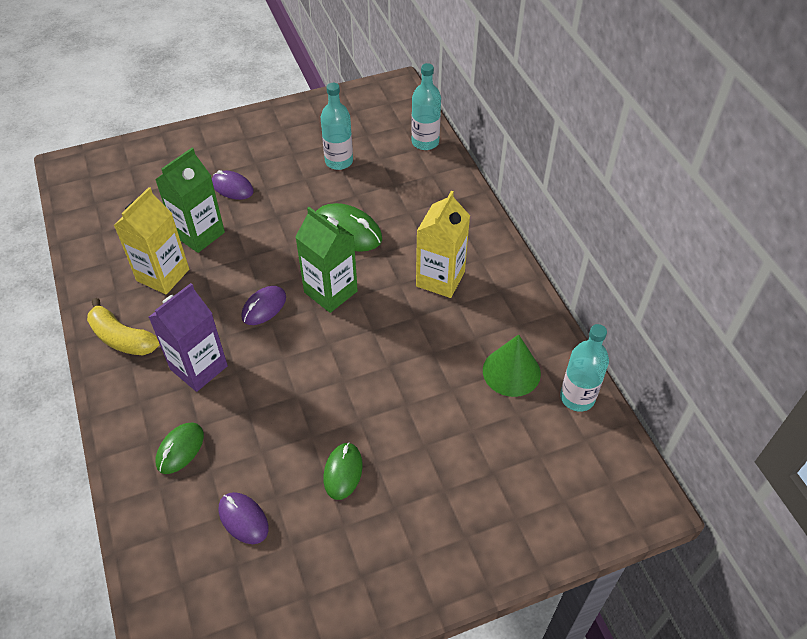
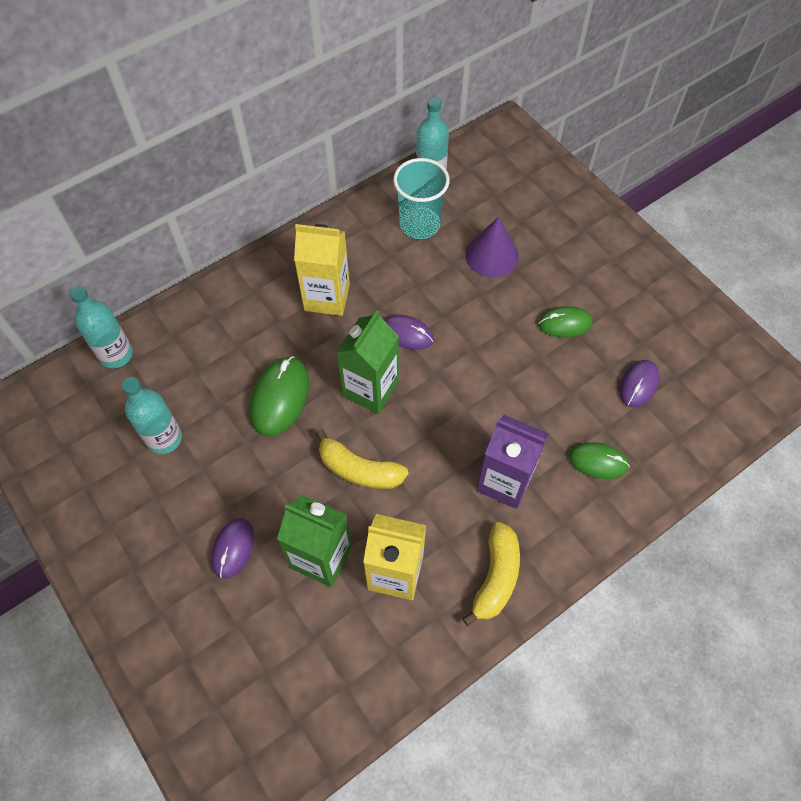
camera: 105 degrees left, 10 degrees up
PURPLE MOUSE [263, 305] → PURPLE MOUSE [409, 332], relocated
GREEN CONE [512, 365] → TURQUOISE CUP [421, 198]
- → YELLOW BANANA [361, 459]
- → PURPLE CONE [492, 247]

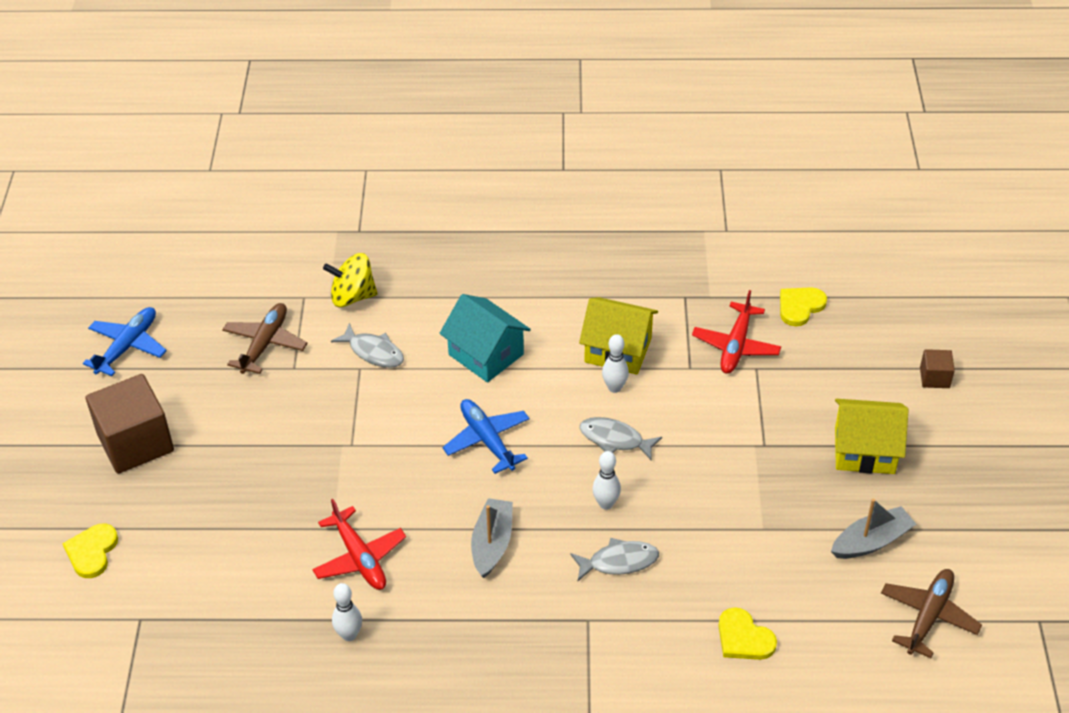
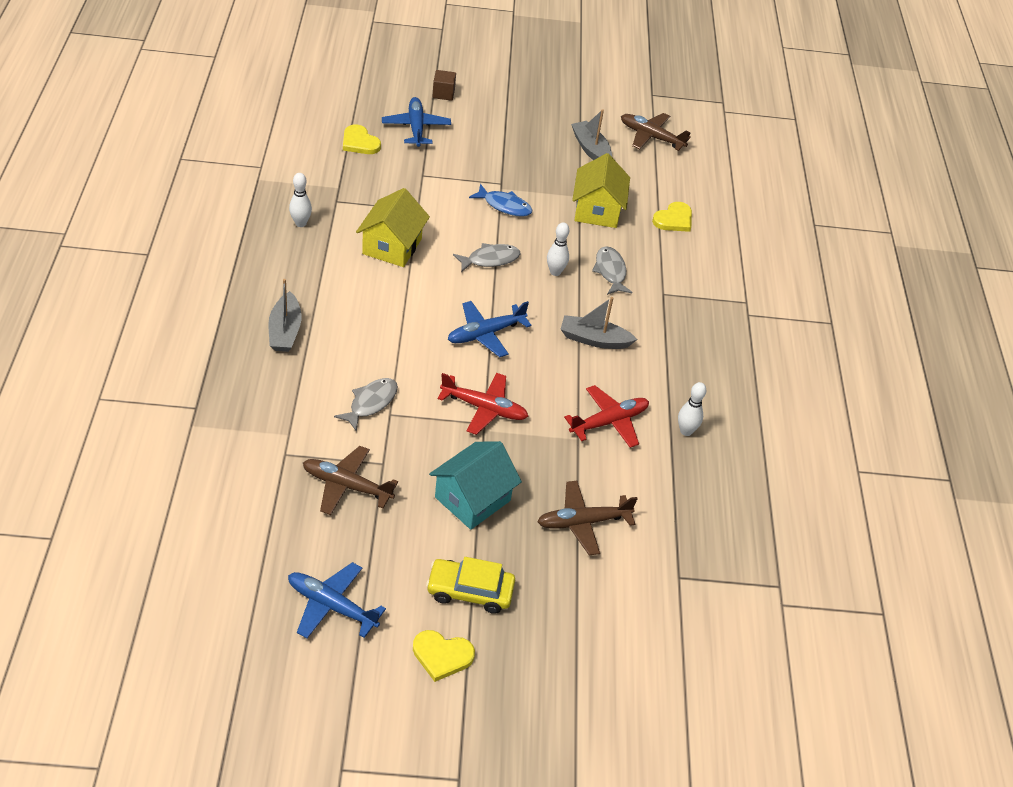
camera: 95 degrees left, 0 degrees up
YELLOW HEART [90, 551] → YELLOW HEART [444, 656], relocated
BROWN CUBE [130, 424] → YELLOW CAR [470, 585]
YELLOW SPINNING TOP [350, 280] → -
TURQUOISE HOUSE [485, 338] → TURQUOISE HOUSE [475, 485], relocated
GREY FISH [621, 438] → GREY FISH [487, 257], 135 degrees counterclockwise
WHITE BOWLING PIN [615, 363] → WHITE BOWLING PIN [300, 200], relocated
RED PLANE [736, 332] → RED PLANE [483, 404], relocated
YELLOW HOUSE [872, 436] → YELLOW HOUSE [601, 190], relocated
- → GREY BOAT [285, 315]
- → BLUE PLANE [416, 122]
- → BLUE FISH [500, 200]
- → BROWN PLANE [587, 518]

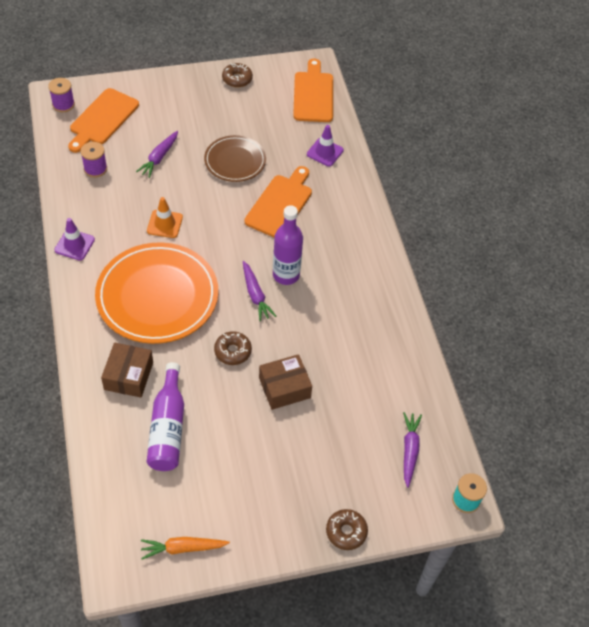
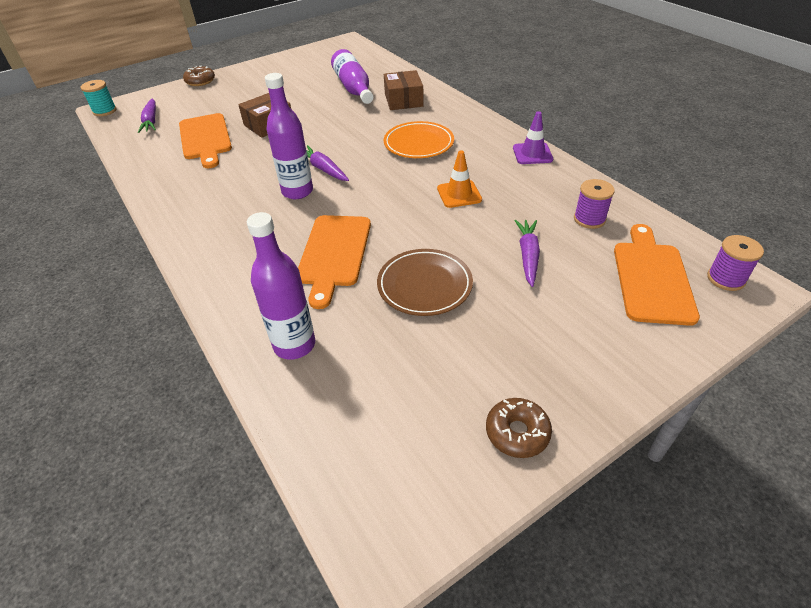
camera: 165 degrees right, 10 degrees down
ORANGE PLATE [156, 293] → ORANGE PLATE [418, 139], x0.56
ORANGE CARROT [185, 548] → -
BROWN DONUT [233, 348] → -
ORANGE CUTTING BOARD [313, 90] → ORANGE CUTTING BOARD [205, 140], relocated
PURPLE TRAFFIC CONE [325, 145] → PURPLE BOTTLE [281, 286]

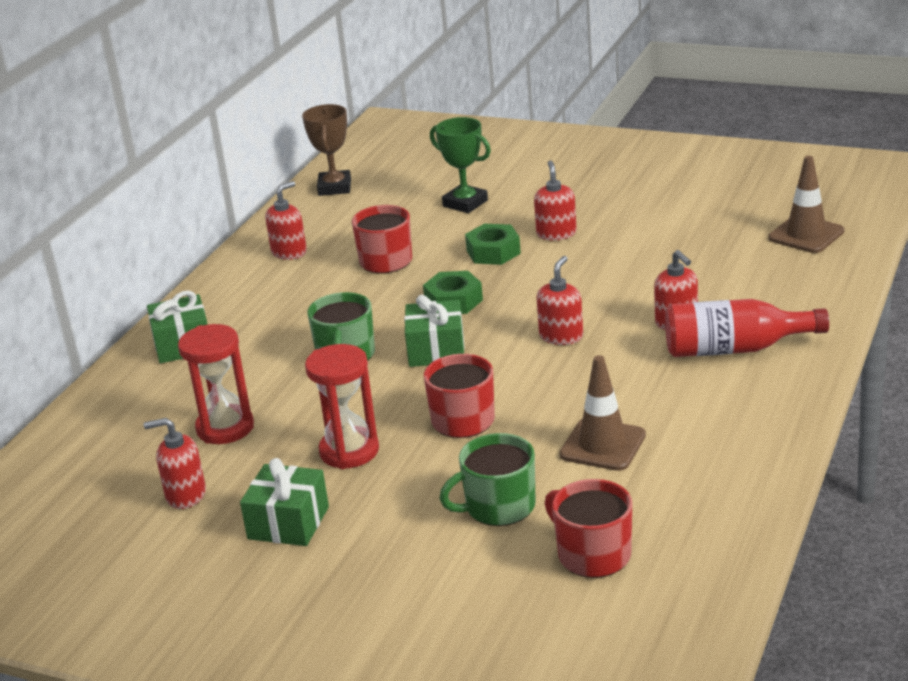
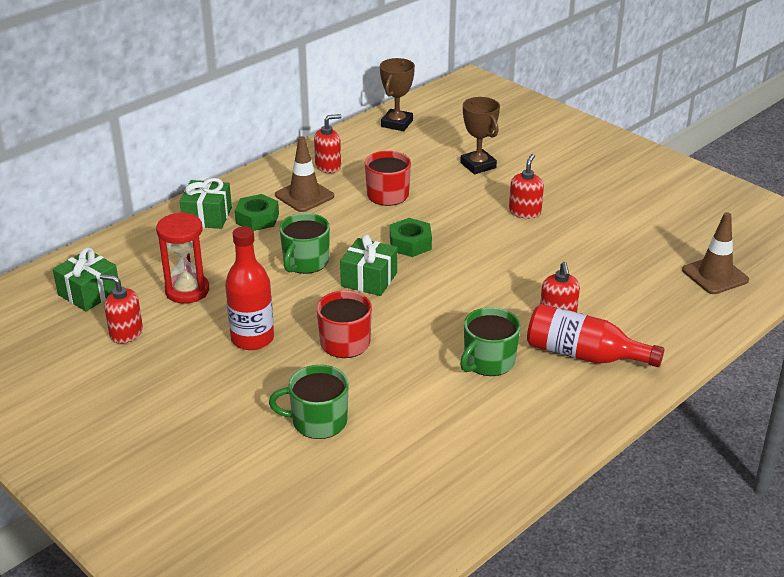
camera: 20 degrees right, 5 degrees up
GREEN GIFT [284, 502] → GREEN GIFT [85, 279], relocated
RED HOURGLASS [342, 406] → RED BOTTLE [249, 288]
GREEN TROPHY [460, 165] → BROWN TROPHY [480, 135]
GREEN NUT [493, 244] → GREEN NUT [257, 212], relocated
RED SOAP DISPENSER [559, 300] → -
RED MUG [588, 528] → -
BROWN TRAFFIC CONE [602, 413] → BROWN TRAFFIC CONE [304, 174], relocated
- → GREEN MUG [490, 341]

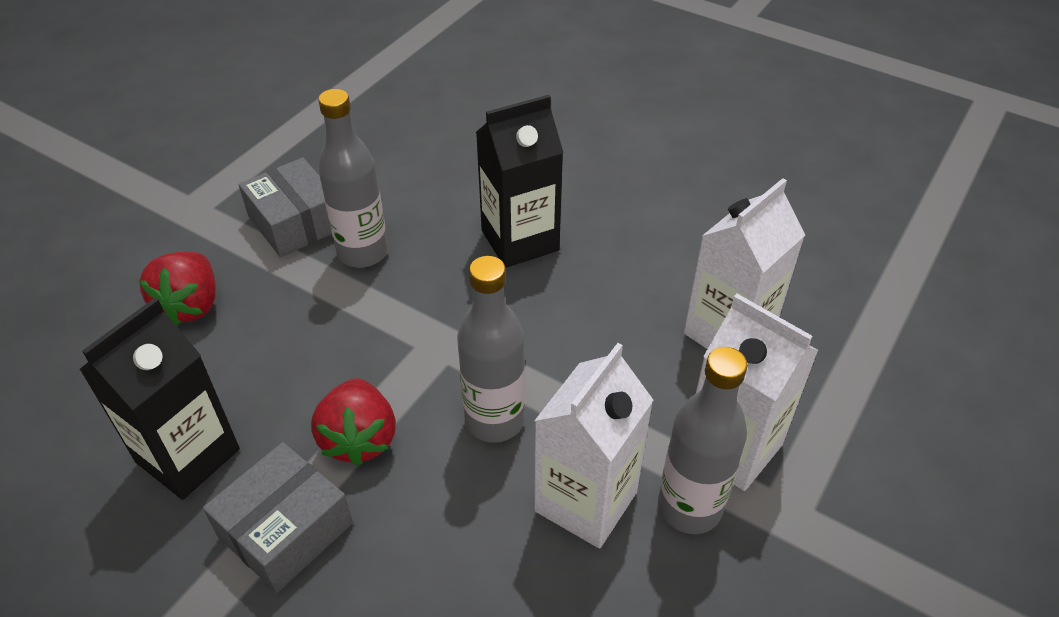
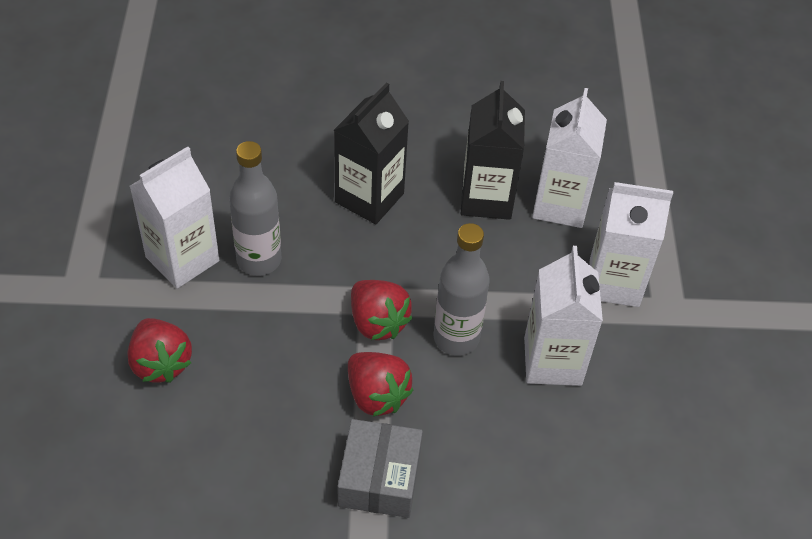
camera: 35 degrees left, 5 degrees up
BLACK CARTON [159, 399] → BLACK CARTON [493, 150], relocated
GREY BOX [285, 207] → WHITE CARTON [174, 217]
GREY BOTTLE [703, 440] → -
- → RED STRAWBERRY [381, 310]

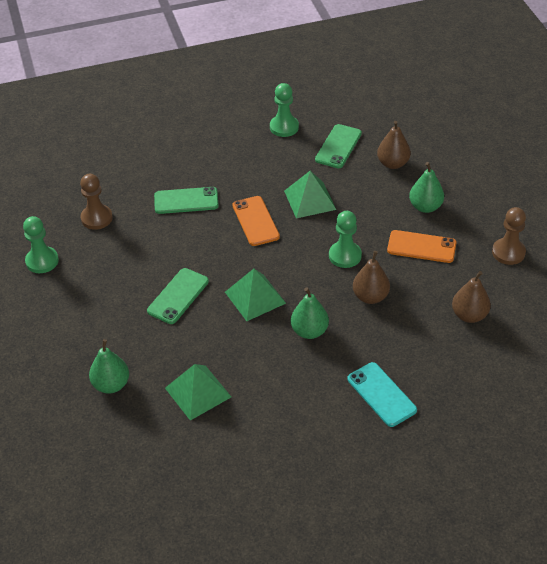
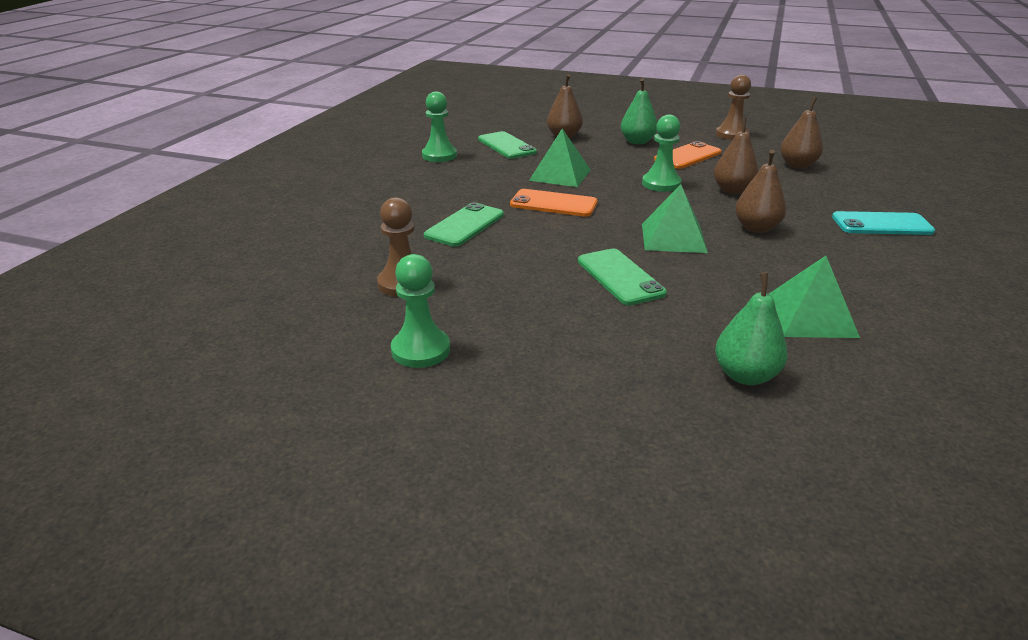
camera: 55 degrees left, 15 degrees down
GREEN PEAR [310, 313] → BROWN PEAR [760, 191]

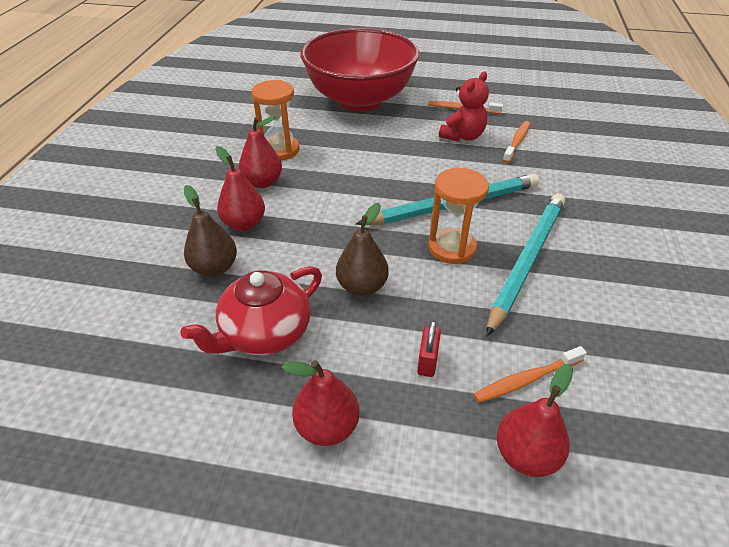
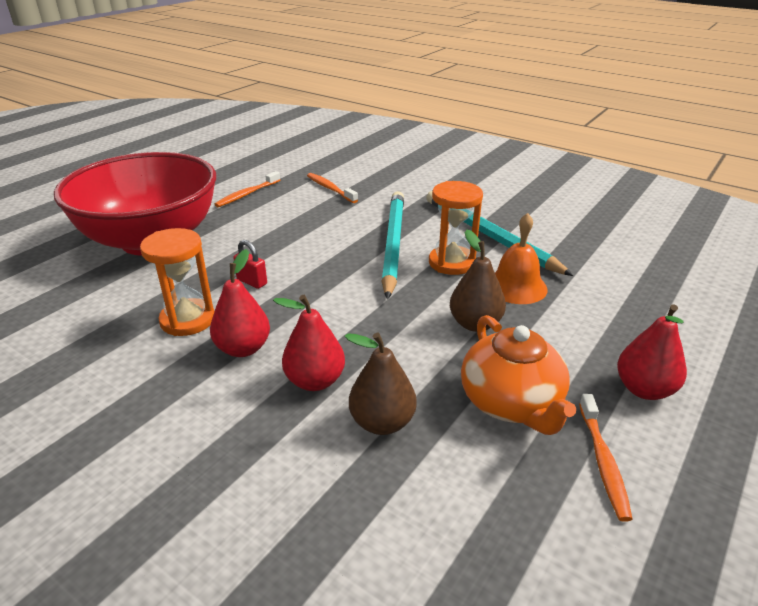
camera: 65 degrees left, 10 degrees down
RED TEAPOT [251, 310] → ORANGE TEAPOT [518, 375]
RED PADLOCK [429, 348] → RED PADLOCK [250, 264], relocated
RED TEDDY BEAR [464, 107] → -
ORANGE TOOTHBRUSH [530, 374] → ORANGE TOOTHBRUSH [606, 458], relocated
RED PEAR [535, 420] → -
- → ORANGE BELL [521, 258]

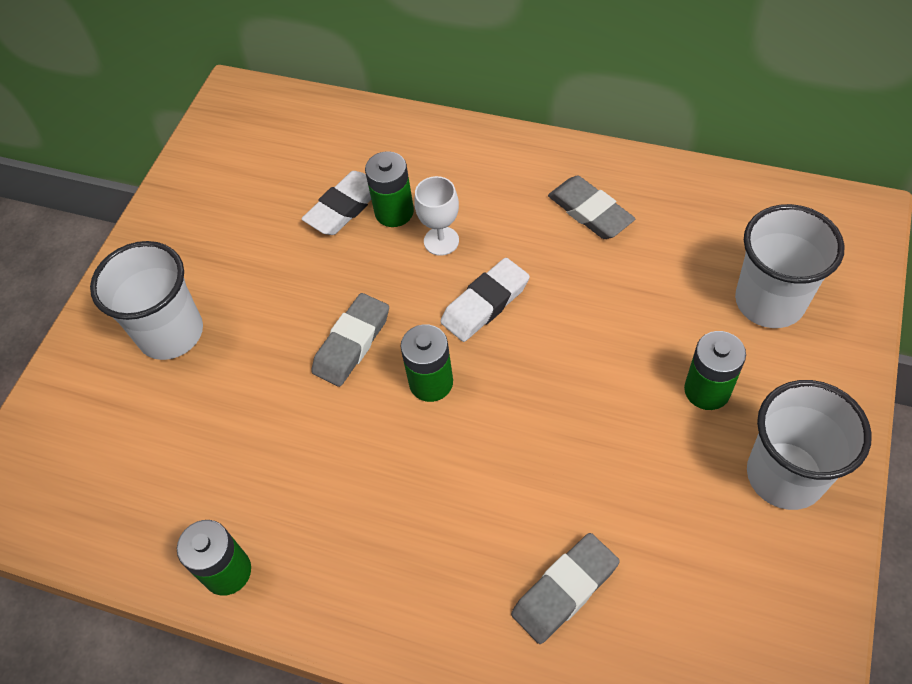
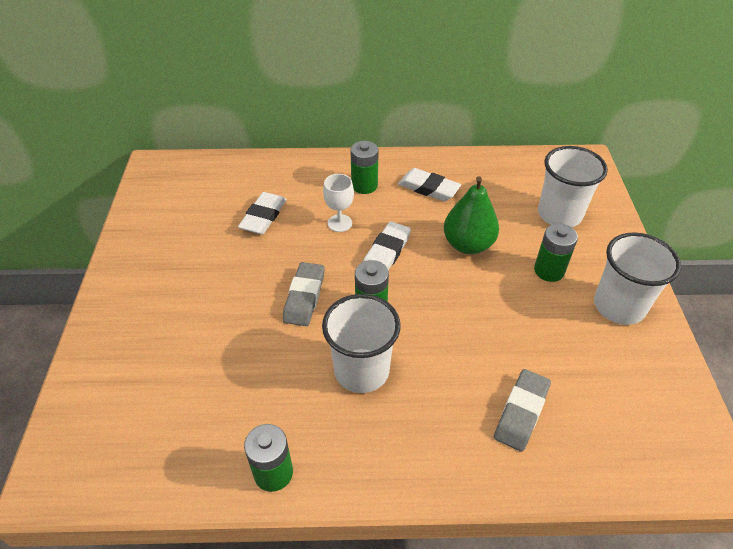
camera: 25 degrees left, 10 degrees down
WHITE CUP [146, 300] → WHITE CUP [361, 343], relocated
GREEN BATTERY [389, 189] → GREEN BATTERY [365, 167], relocated
GREY ERASER [591, 207] → WHITE ERASER [429, 184]
- → GREEN PEAR [471, 215]

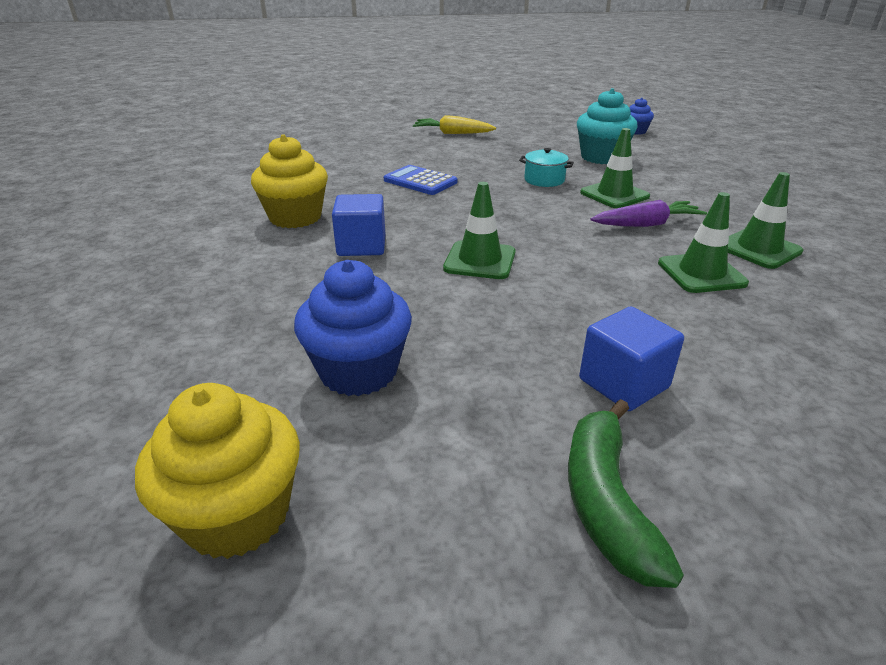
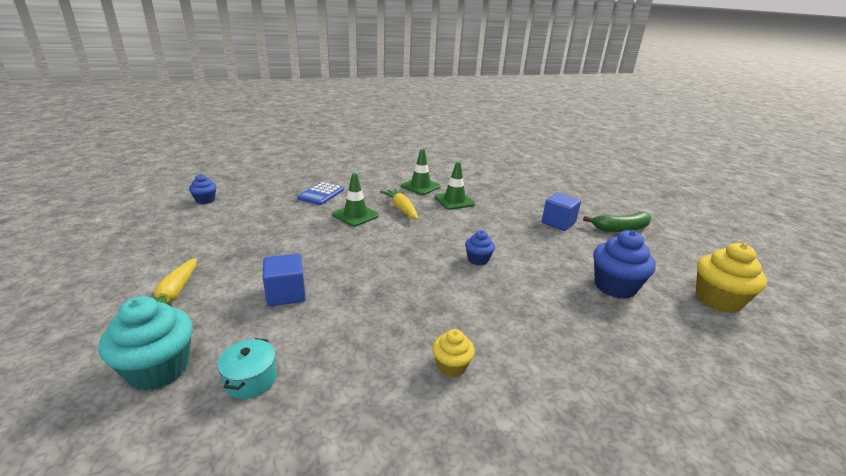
camera: 105 degrees left, 5 degrees down
YELLOW CUPCAKE [289, 181] → YELLOW CUPCAKE [454, 353], x0.56
BLUE CUBE [358, 225] → BLUE CUBE [284, 280], relocated
BLUE CALCULATOR [420, 180] → BLUE CALCULATOR [320, 193], relocated
GREEN TRAFFIC CONE [479, 230] → BLUE CUPCAKE [480, 247]
TURQUOISE POT [546, 167] → TURQUOISE POT [247, 368], relocated
TURQUOISE CUPCAKE [607, 126] → TURQUOISE CUPCAKE [145, 343], relocated
PURPLE CARROT [648, 213] → YELLOW CARROT [399, 204]

